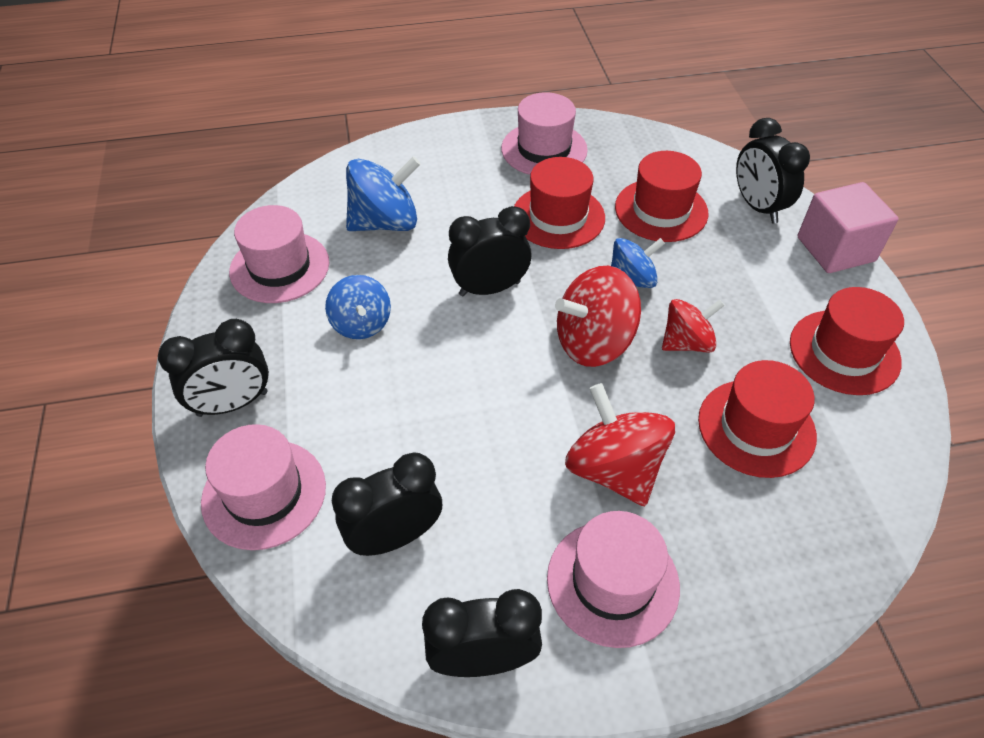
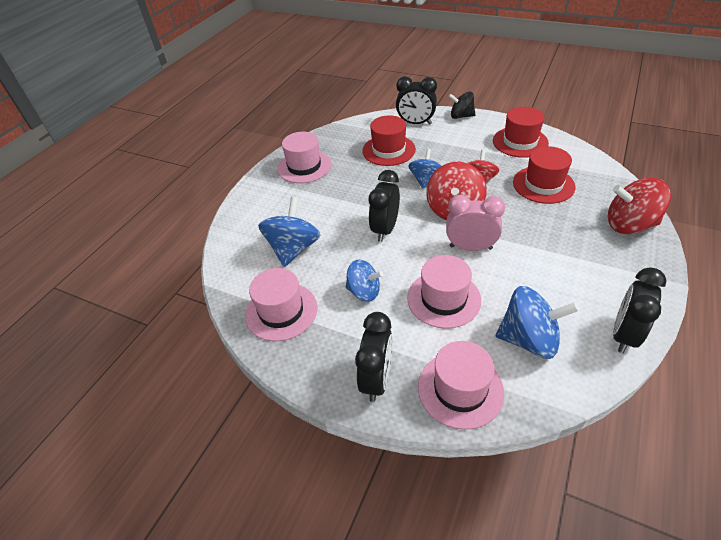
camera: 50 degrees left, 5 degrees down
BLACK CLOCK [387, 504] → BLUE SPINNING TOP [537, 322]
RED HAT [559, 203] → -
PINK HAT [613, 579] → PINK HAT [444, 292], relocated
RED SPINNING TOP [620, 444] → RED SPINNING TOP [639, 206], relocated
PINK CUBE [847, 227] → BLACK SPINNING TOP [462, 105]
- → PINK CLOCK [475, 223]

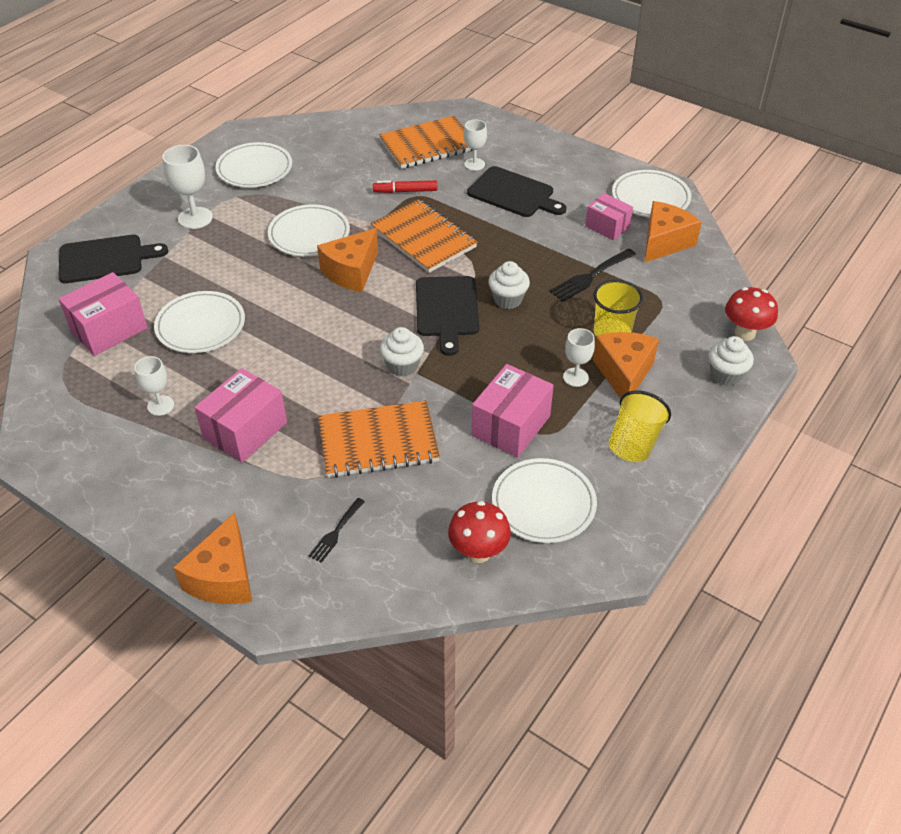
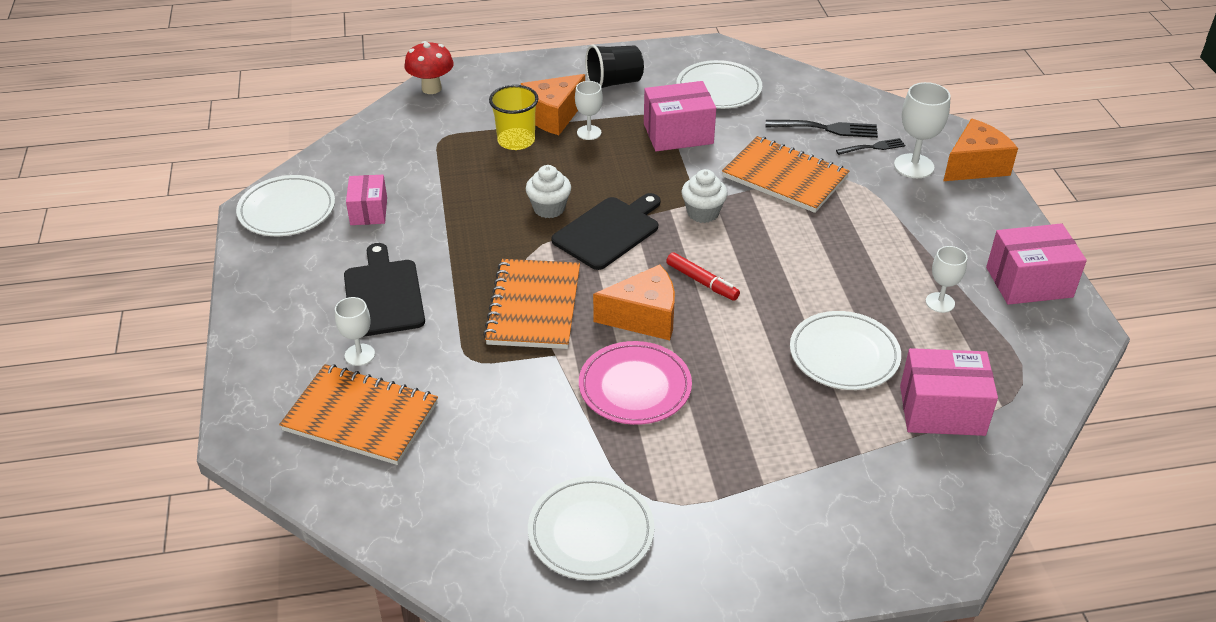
camera: 135 degrees left, 5 degrees down
BLACK CUTTING BOARD [113, 259] → -
WHITE GOBLET [187, 187] → WHITE GOBLET [922, 130], relocated
PINK BOX [240, 415] → PINK BOX [1036, 264], relocated
WHITE PLATE [309, 230] → PINK PLATE [635, 383]
RED MARKER [405, 186] → RED MARKER [703, 276], relocated
RED MUSHROOM [479, 532] → -
BLACK FORK [592, 275] → BLACK FORK [822, 129], relocated
YELLOW CUP [640, 426] → BLACK CUP [614, 66]
ORANGE CHEESE [673, 232] → -
WHITE CUPCAKE [731, 361] → -

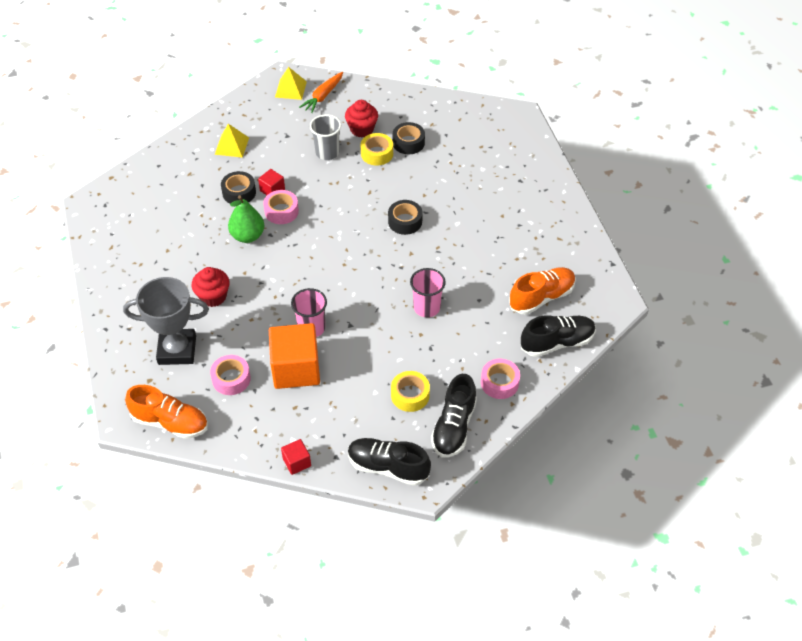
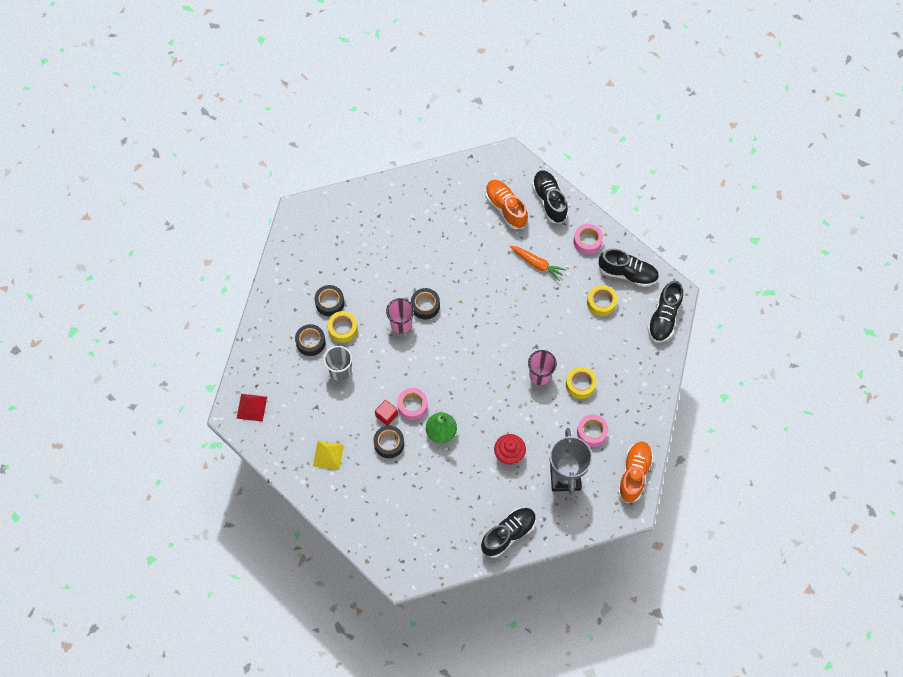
camera: 90 degrees left, 15 degrees up
ORANGE CUBE [294, 356] → YELLOW TAPE [581, 383]
YELLOW PYRAMID [291, 83] → RED PYRAMID [251, 408]
RED CUBE [296, 457] → -
ORANGE CARROT [321, 92] → ORANGE CARROT [538, 263], relocated
RED CUPCAKE [361, 118] → BLACK TAPE [310, 340]
PINK CUP [428, 292] → PINK CUP [400, 316], relocated
- → BLACK SHOE [508, 532]

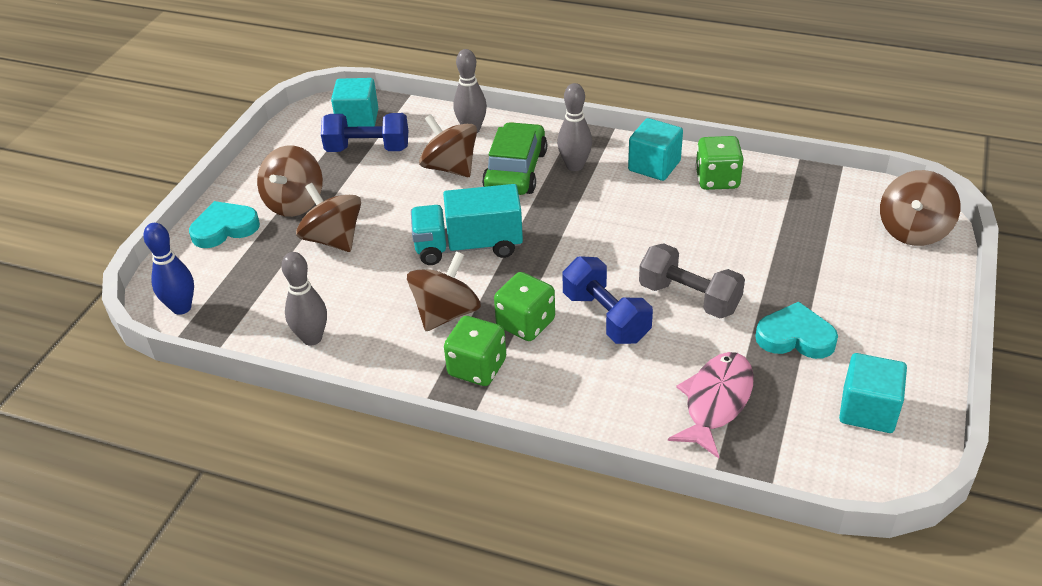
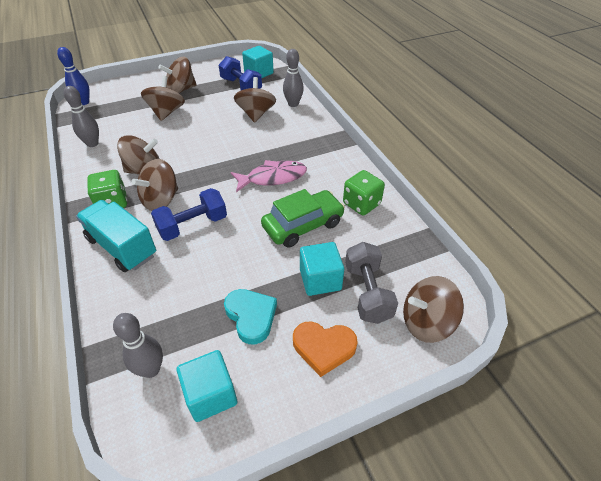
camera: 45 degrees right, 5 degrees up
TURQUOISE HEART [224, 224] → -
TURQUOISE TRUCK [467, 224] → TURQUOISE TRUCK [116, 236], relocated
GREEN CAR [514, 158] → GREEN CAR [303, 218], relocated
GREEN DICE [524, 306] → BROWN SPINNING TOP [154, 185]
GREY BOWLING PIN [574, 127] → GREY BOWLING PIN [138, 345], relocated
BLUE DUMBBELL [608, 300] → BLUE DUMBBELL [189, 214], 45 degrees clockwise
TURQUOISE CUBE [655, 149] → TURQUOISE CUBE [322, 269], relocated
GREY DUMBBELL [692, 280] → GREY DUMBBELL [371, 283], relocated
PINK FISH [711, 405] → PINK FISH [269, 176], relocated
- → ORANGE HEART [325, 349]

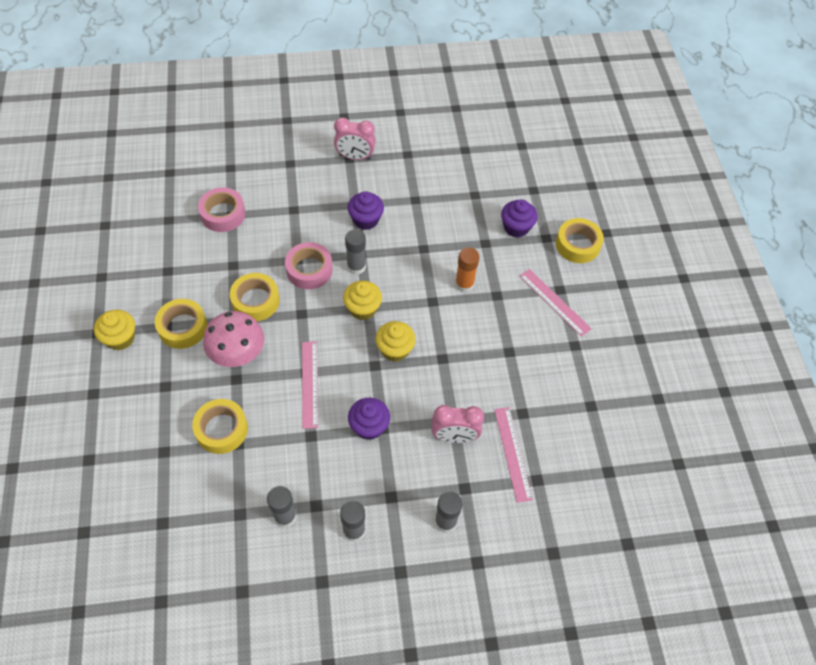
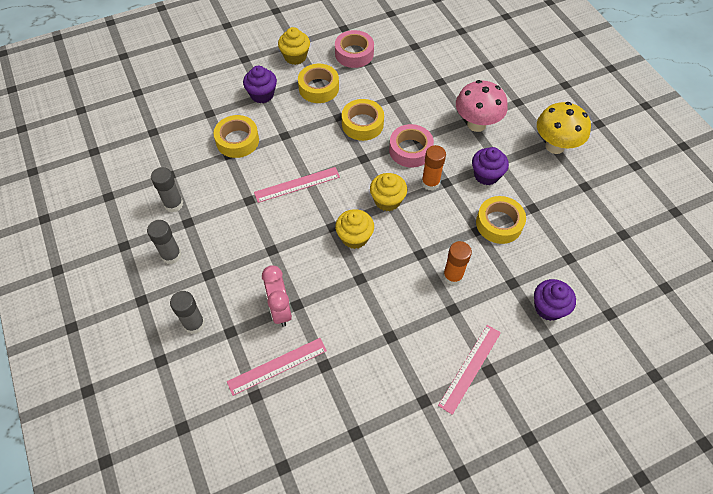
camera: 75 degrees right, 0 degrees up
PINK TAPE [221, 209] → PINK TAPE [354, 49], relocated
PINK MUSHROOM [233, 339] → PINK MUSHROOM [482, 106], relocated
PINK CLOCK [355, 138] → YELLOW MUSHROOM [564, 128]
GREY GLUE STICK [355, 252] → ORANGE GLUE STICK [433, 168]
PURPLE CUPCAKE [369, 419] → PURPLE CUPCAKE [260, 84], relocated
YELLOW TAPE [580, 240] → YELLOW TAPE [501, 220], relocated

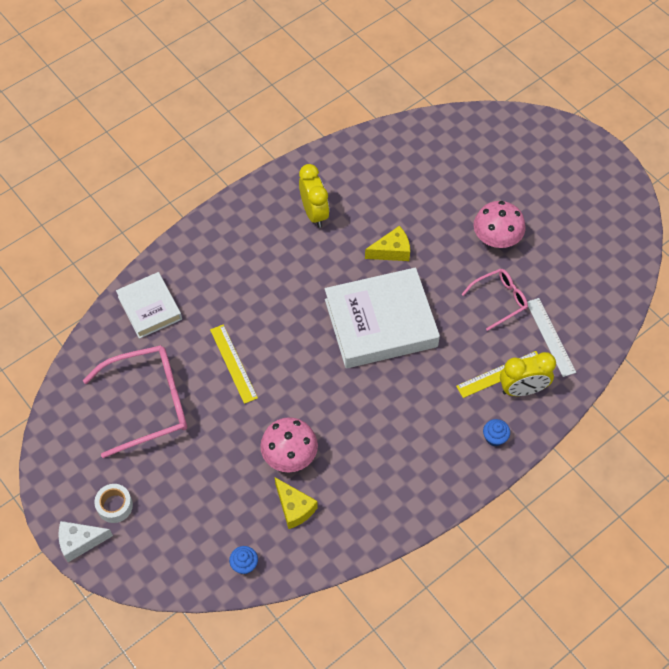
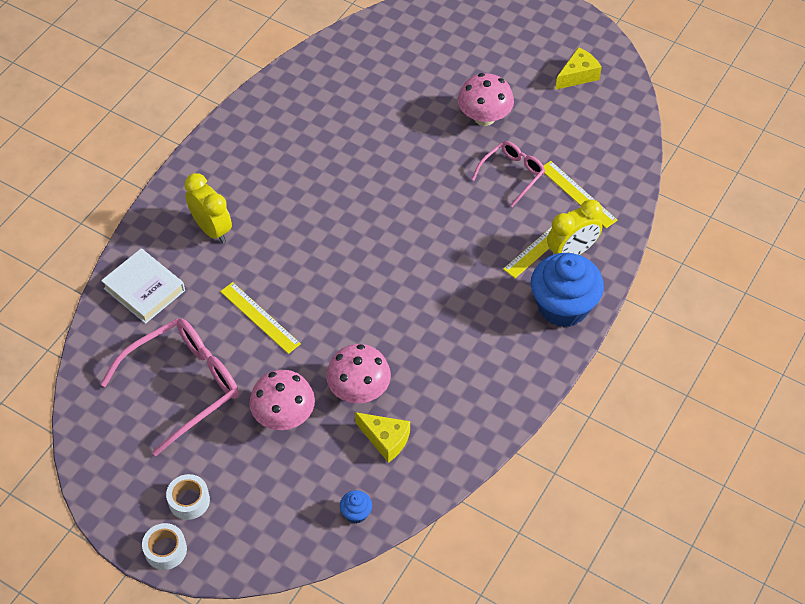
camera: 20 degrees left, 5 degrees down
WHITE CHEESE [85, 541] → WHITE TAPE [164, 546]
YELLOW CLOCK [314, 196] → YELLOW CLOCK [208, 208], relocated
WHITE BOOK [382, 317] → -
YELLOW CHEESE [387, 243] → YELLOW CHEESE [578, 68], relocated
BLUE CUPCAKE [496, 432] → BLUE CUPCAKE [567, 290], x2.42
WHITE RULER [551, 337] → YELLOW RULER [581, 194]
- → PINK MUSHROOM [282, 400]

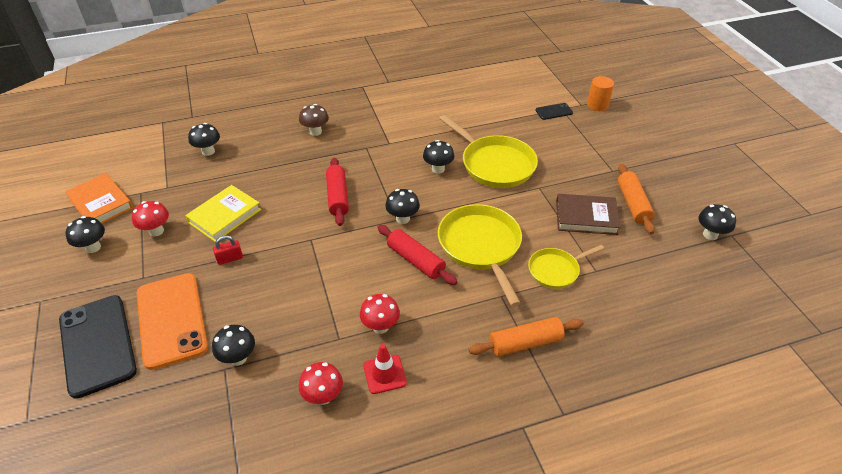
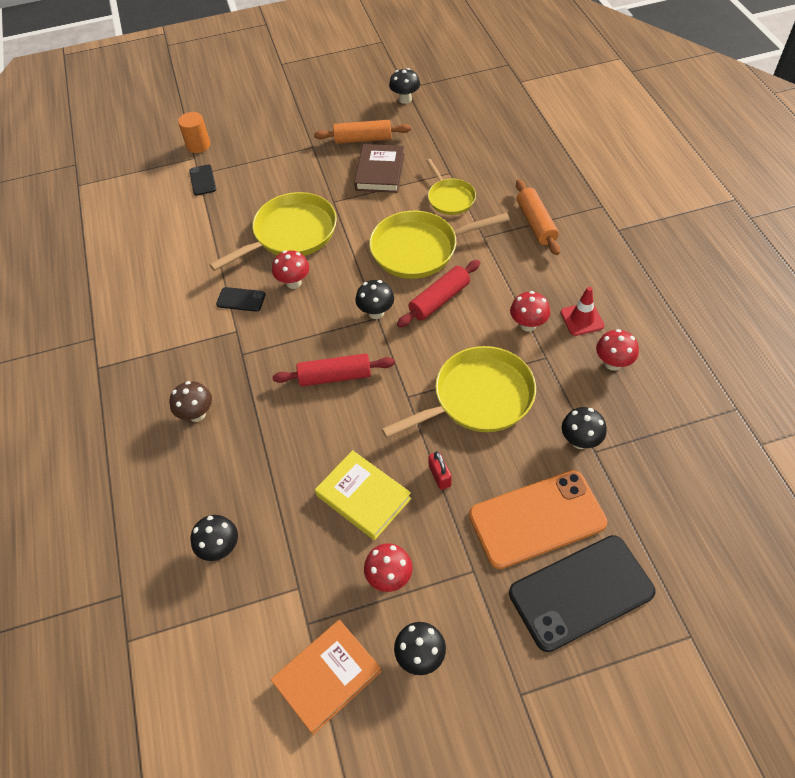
camera: 85 degrees left, 10 degrees up
BLACK MUSHROOM [438, 157] → RED MUSHROOM [290, 269]
- → BLACK PHONE [240, 299]
- → YELLOW PAN [459, 392]

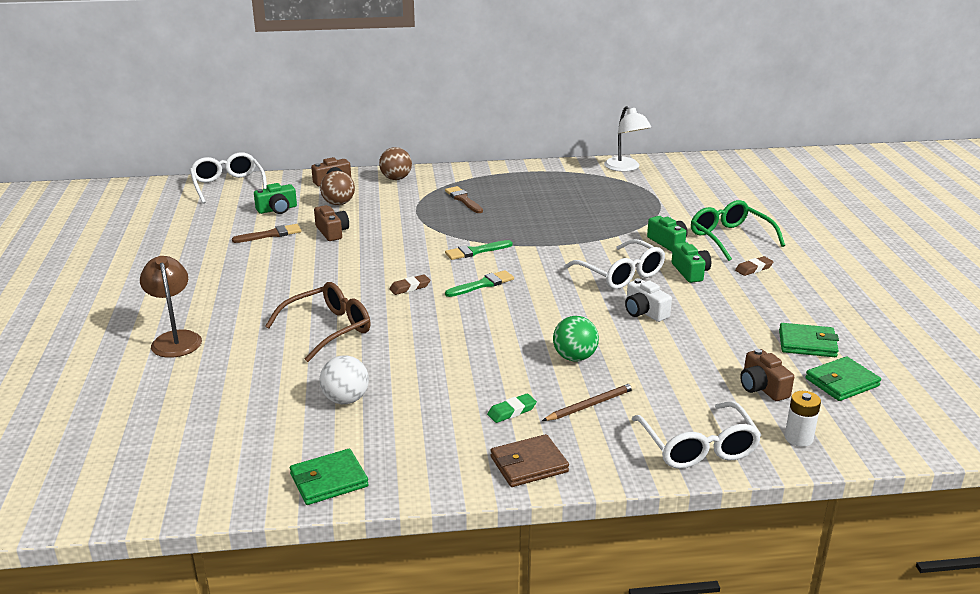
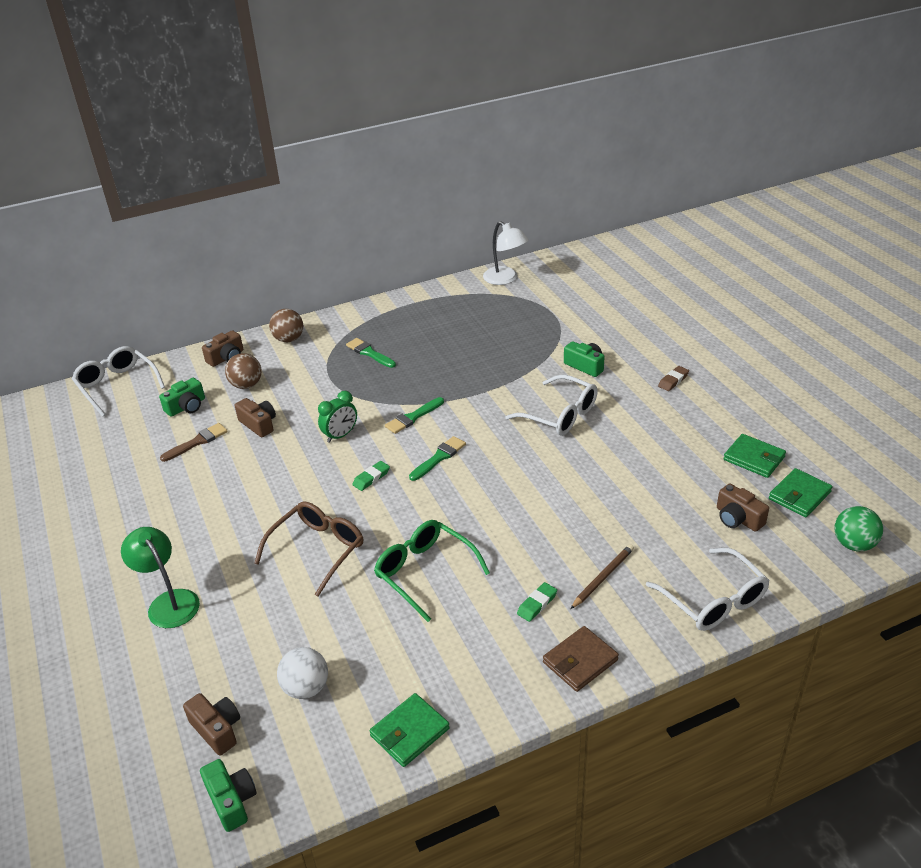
camera: 15 degrees left, 10 degrees up
BROWN LAMP [171, 307] → GREEN LAMP [160, 577]
WHITE BALL [344, 379] → WHITE BALL [302, 673], relocated
BROWN ERASER [409, 284] → GREEN ERASER [371, 476]
BROWN BRUSH [464, 199] → GREEN BRUSH [371, 353]
GREEN BALL [576, 339] → GREEN BALL [858, 528], relocated
WHITE CAMERA [648, 300] → -
GREEN CAMERA [691, 262] → GREEN CAMERA [228, 795], relocated
GREEN GLASSES [738, 230] → GREEN GLASSES [432, 571], relocated
GREEN WALLET [809, 340] → GREEN WALLET [754, 456], 45 degrees clockwise
WHITE BATTERY [803, 419] → -
- → BROWN CAMERA [211, 724]
- → GREEN CLOCK [337, 417]

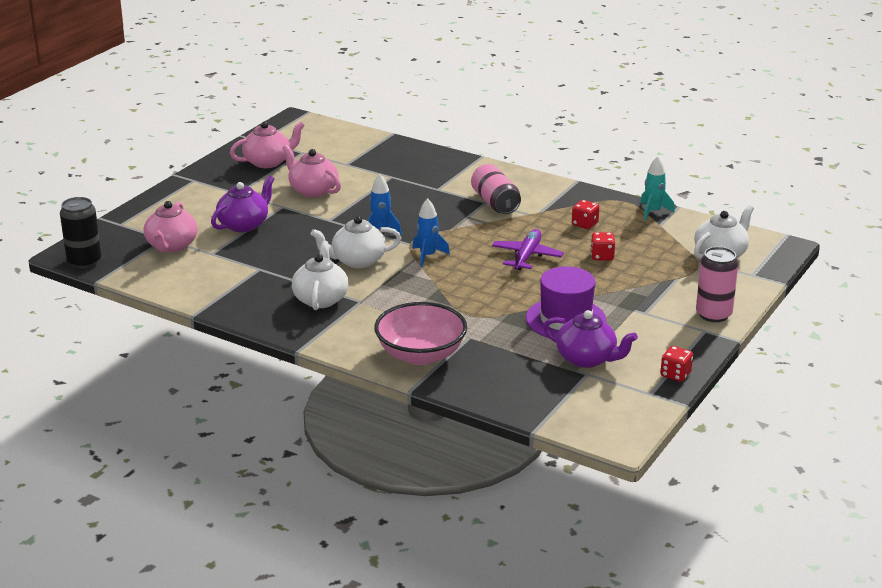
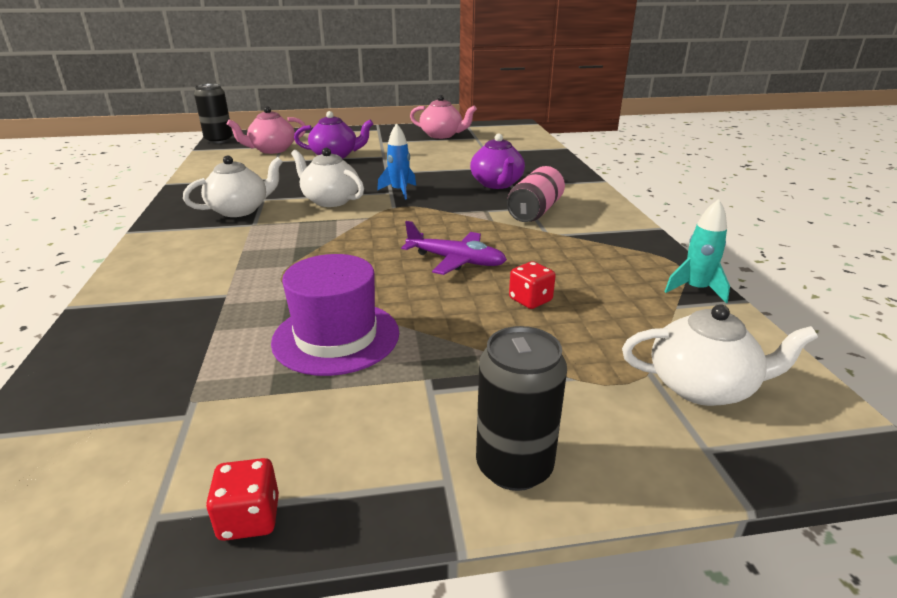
camera: 50 degrees right, 0 degrees up
PINK TEAPOT [312, 171] → -
PINK BOWL [420, 333] → -
BLUE ROCKET [431, 232] → -
PURPLE PLANE [528, 249] → PURPLE PLANE [454, 248], 45 degrees clockwise
PURPLE TEAPOT [590, 339] → PURPLE TEAPOT [497, 161], relocated
RED DICE [586, 214] → -
PINK CAN [717, 284] → BLACK CAN [521, 408]

